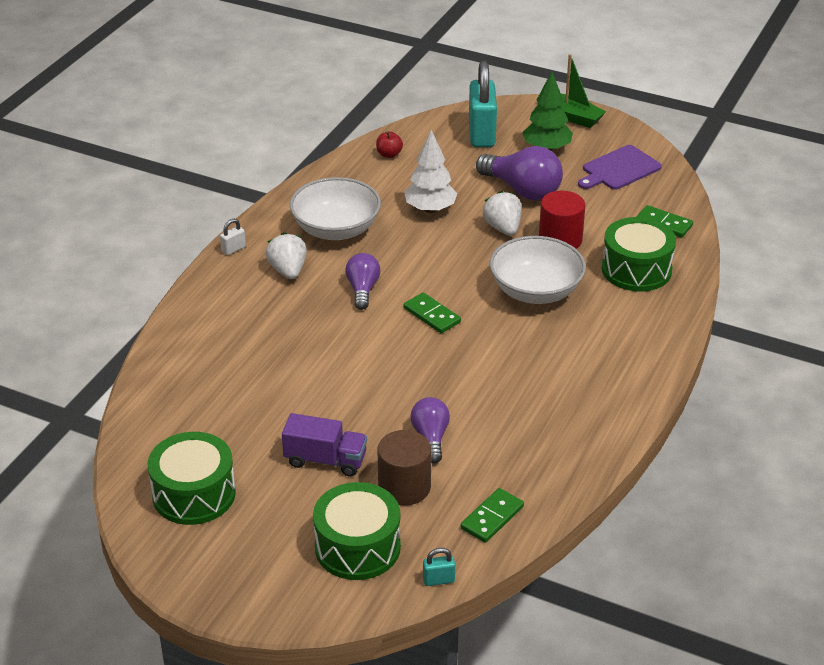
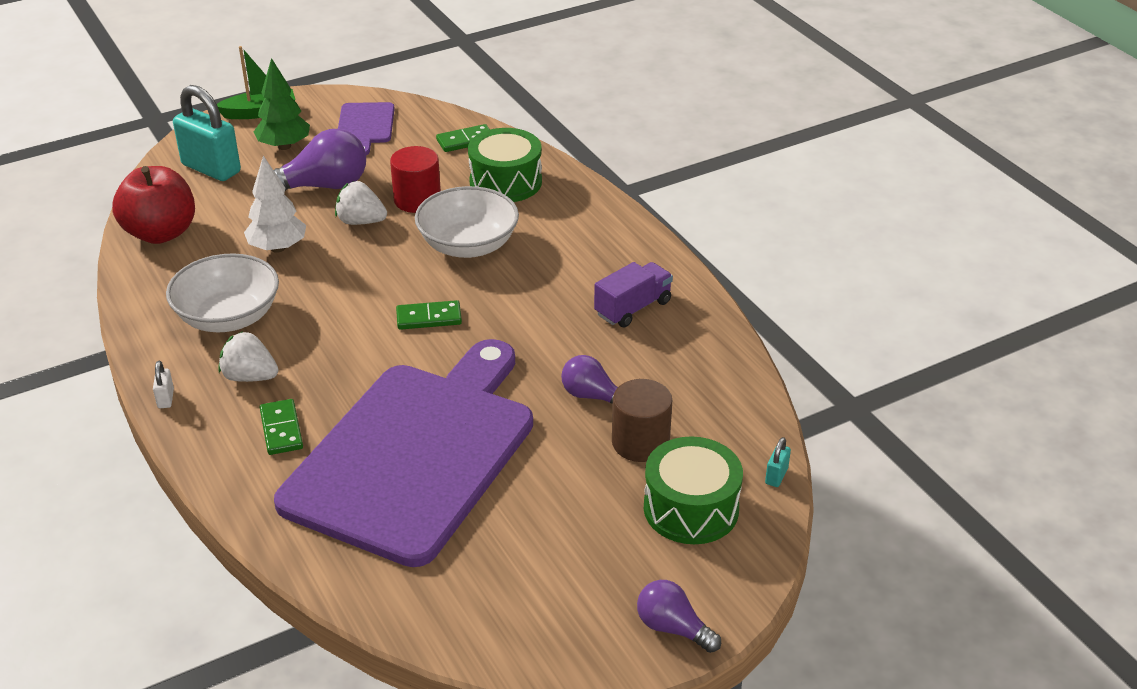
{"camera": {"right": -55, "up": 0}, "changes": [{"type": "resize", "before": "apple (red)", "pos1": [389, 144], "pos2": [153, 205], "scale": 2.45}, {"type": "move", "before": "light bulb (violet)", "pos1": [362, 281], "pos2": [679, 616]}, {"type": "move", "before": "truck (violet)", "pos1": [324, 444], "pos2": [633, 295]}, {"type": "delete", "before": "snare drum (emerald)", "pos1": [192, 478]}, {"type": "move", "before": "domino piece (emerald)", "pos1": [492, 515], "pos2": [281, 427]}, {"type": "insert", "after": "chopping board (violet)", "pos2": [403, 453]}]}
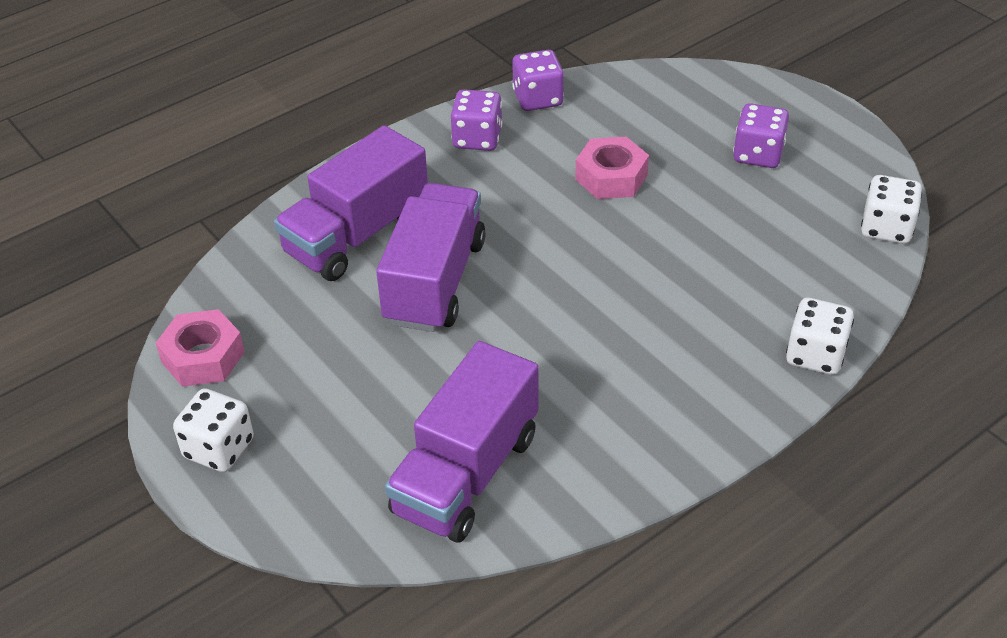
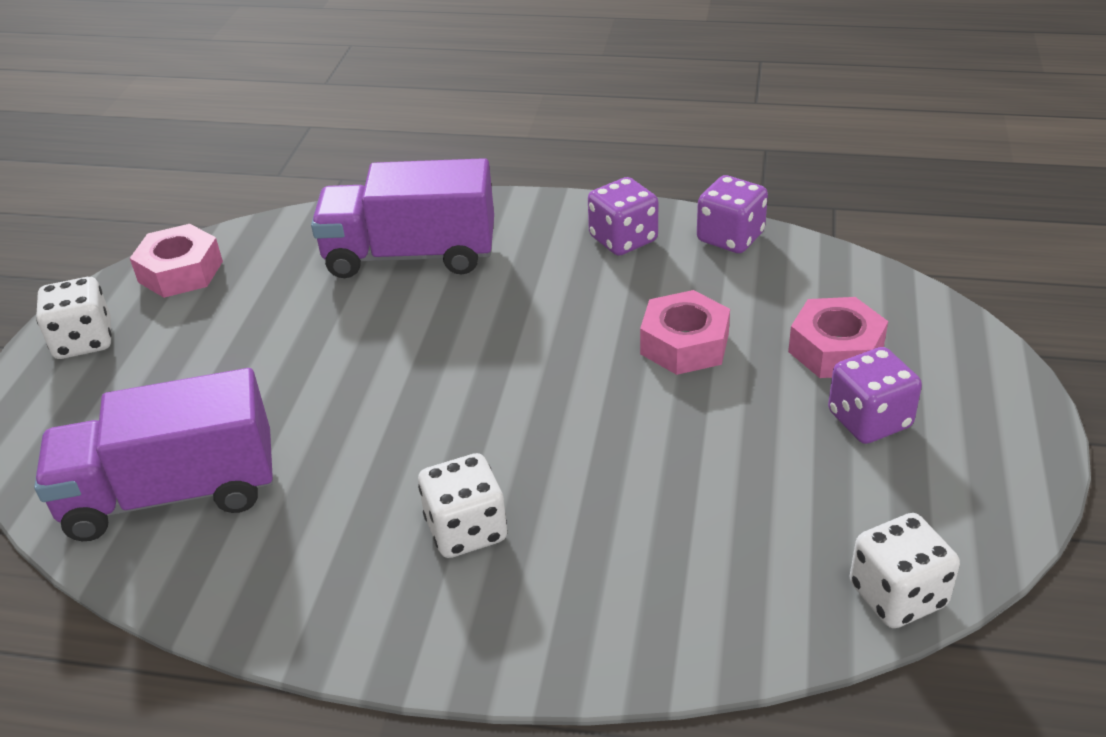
{"camera": {"right": 50, "up": -5}, "changes": [{"type": "delete", "before": "truck (violet)", "pos1": [431, 257]}, {"type": "move", "before": "dice (pure white)", "pos1": [820, 336], "pos2": [462, 505]}, {"type": "insert", "after": "nut (rosy)", "pos2": [838, 337]}]}
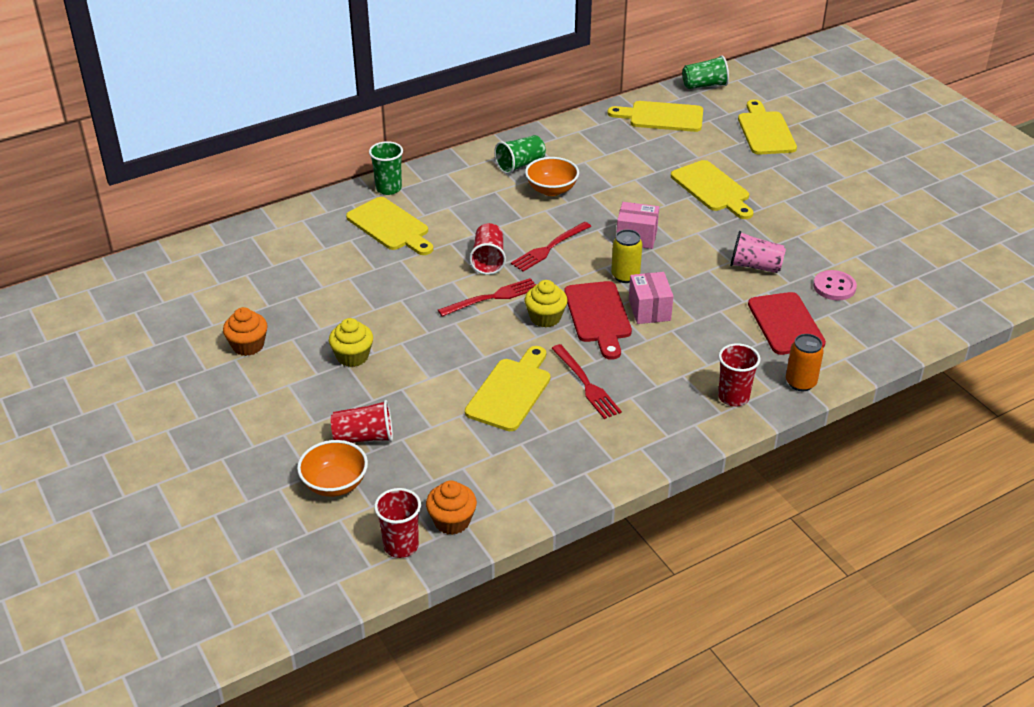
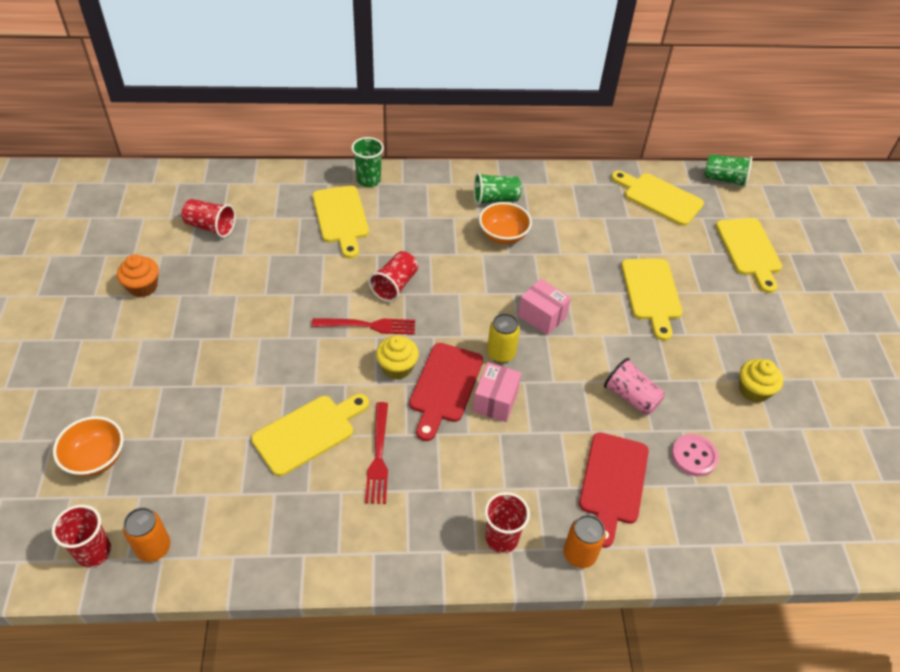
{"camera": {"right": 25, "up": 10}, "changes": [{"type": "rotate", "before": "chopping board (yellow)", "pos1": [767, 127], "pos2": [749, 255], "turn": 150}, {"type": "delete", "before": "fork (red)", "pos1": [551, 247]}, {"type": "move", "before": "fairy cake (yellow)", "pos1": [351, 342], "pos2": [761, 381]}, {"type": "move", "before": "tumbler (red)", "pos1": [362, 421], "pos2": [209, 218]}, {"type": "replace", "before": "fairy cake (bright orange)", "after": "can (bright orange)", "pos1": [451, 507], "pos2": [147, 534]}]}
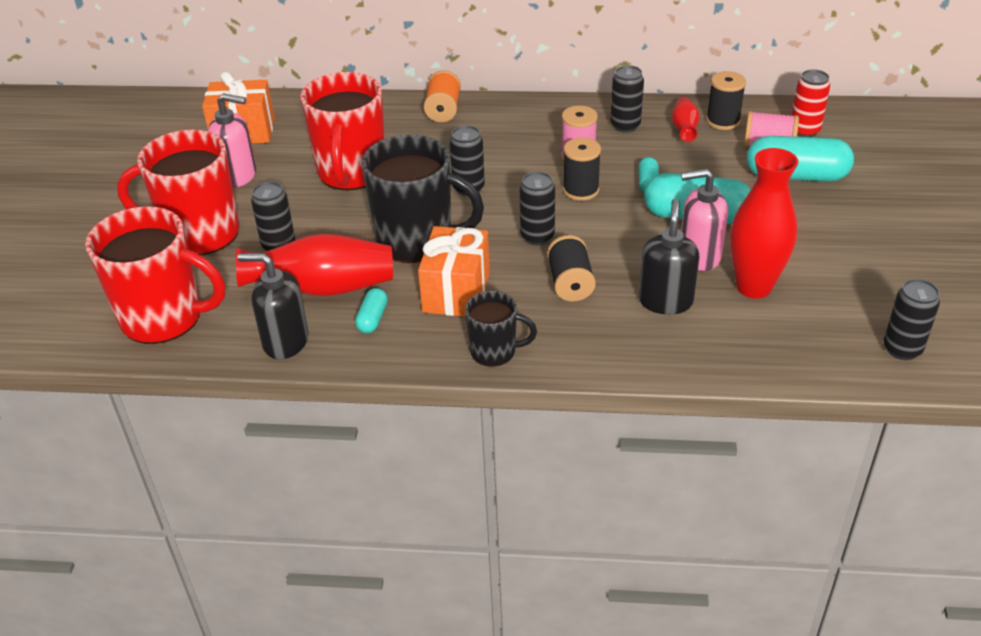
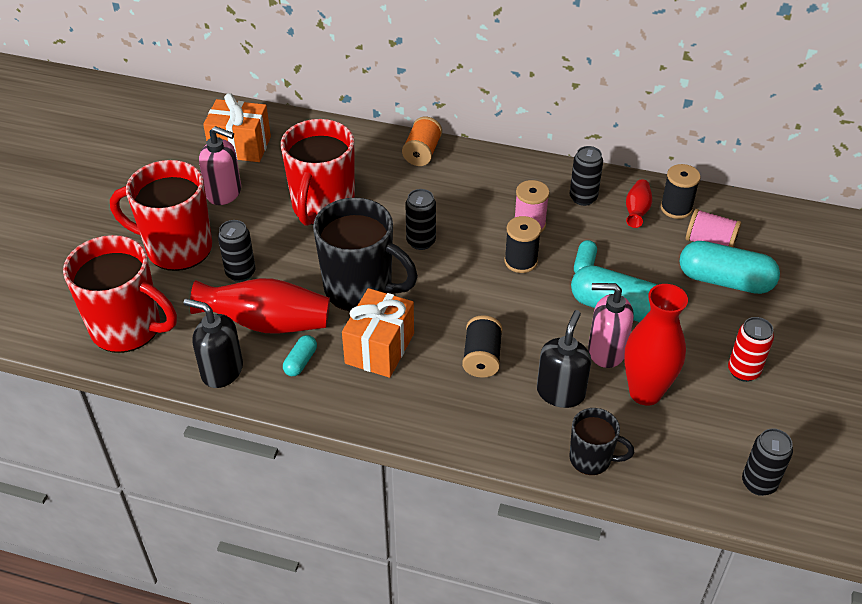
{"camera": {"right": 10, "up": 5}, "changes": [{"type": "move", "before": "can (red)", "pos1": [811, 103], "pos2": [751, 349]}, {"type": "delete", "before": "can (ebony)", "pos1": [537, 208]}, {"type": "move", "before": "mug (ebony)", "pos1": [501, 329], "pos2": [601, 441]}]}
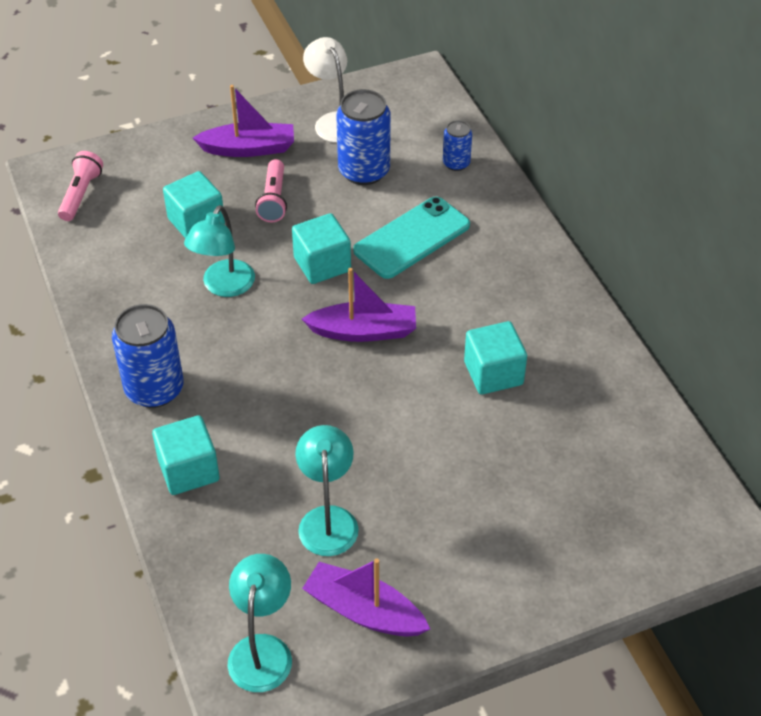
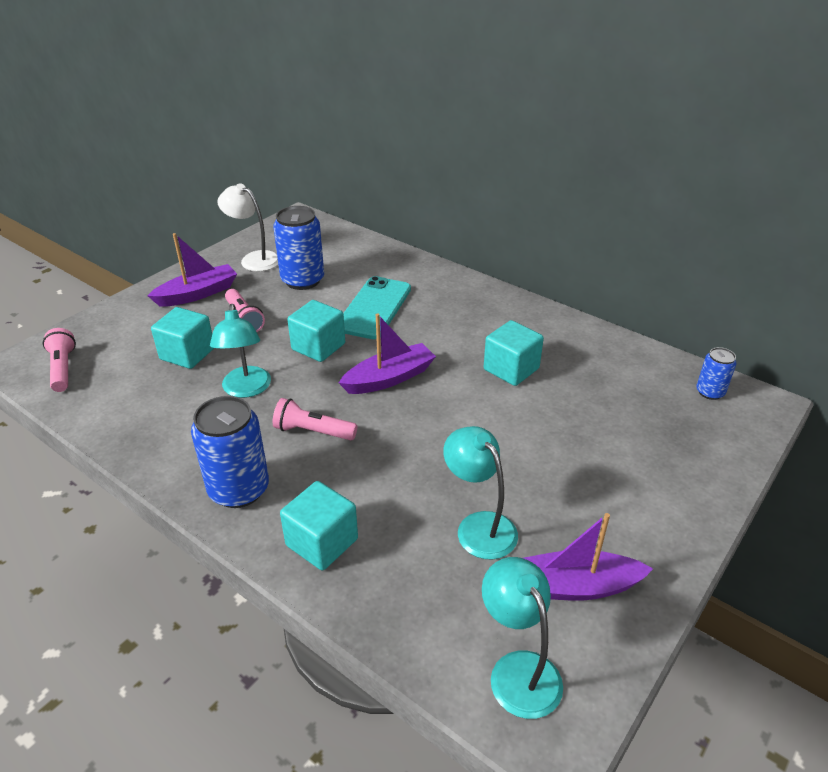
{"camera": {"right": -30, "up": -10}, "changes": [{"type": "move", "before": "can (royal blue)", "pos1": [457, 145], "pos2": [716, 373]}, {"type": "insert", "after": "torch (rosy)", "pos2": [315, 419]}]}
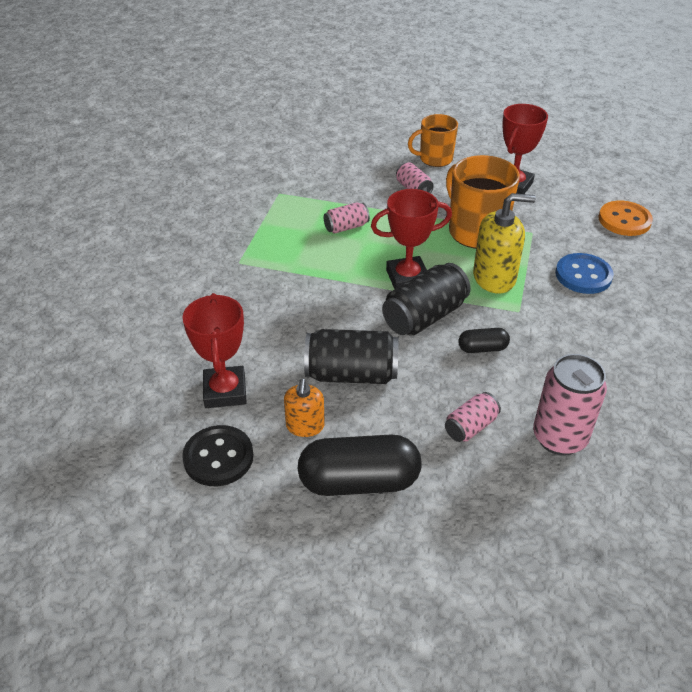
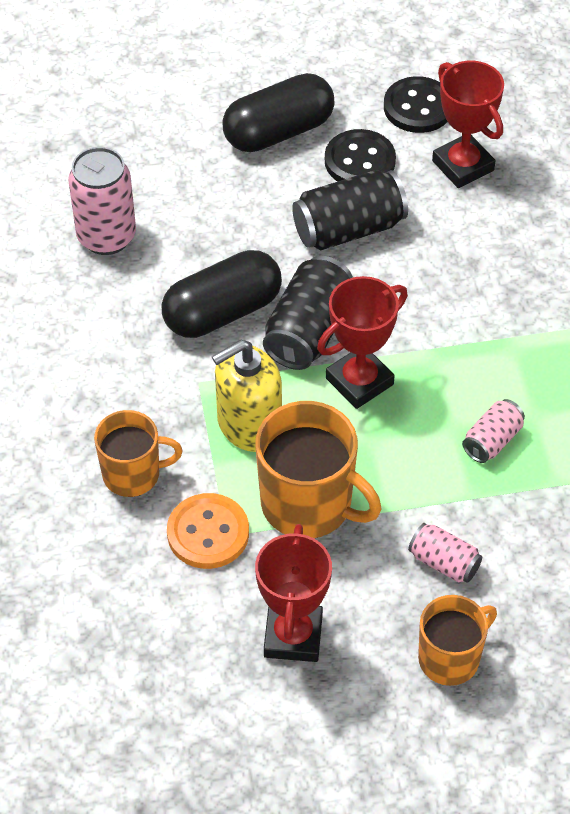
{"camera": {"right": 155, "up": 10}, "changes": [{"type": "move", "before": "sewing button (bright orange)", "pos1": [626, 218], "pos2": [208, 531]}, {"type": "replace", "before": "sewing button (royal blue)", "after": "mug (bright orange)", "pos1": [584, 273], "pos2": [138, 453]}, {"type": "resize", "before": "capsule (ebony)", "pos1": [484, 340], "pos2": [222, 294], "scale": 2.03}, {"type": "replace", "before": "soap dispenser (bright orange)", "after": "sewing button (ebony)", "pos1": [304, 408], "pos2": [360, 155]}, {"type": "delete", "before": "can (rosy)", "pos1": [473, 417]}]}
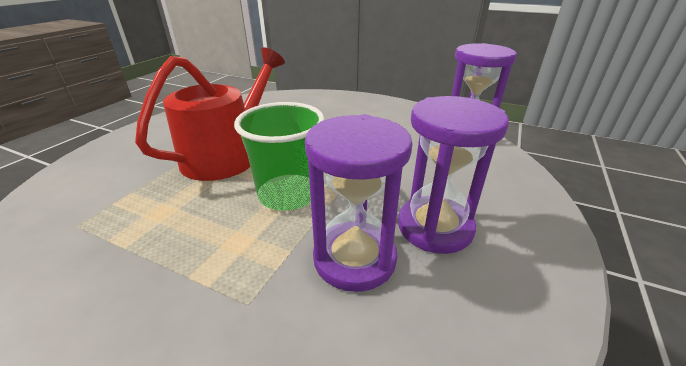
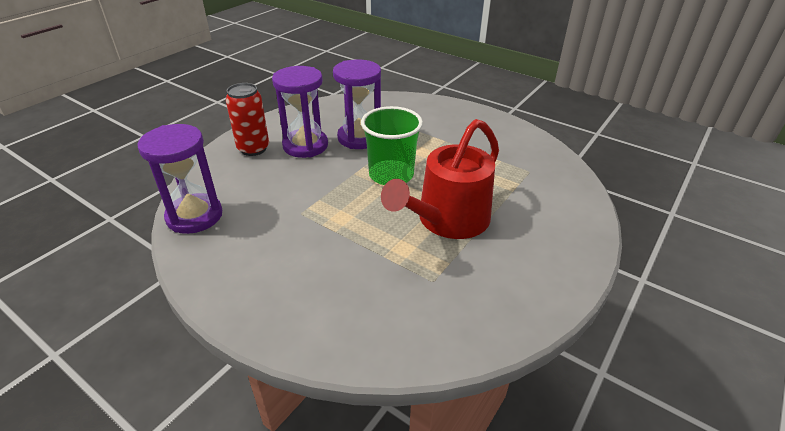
{"camera": {"right": -170, "up": 5}, "changes": [{"type": "insert", "after": "can (red)", "pos2": [247, 119]}]}
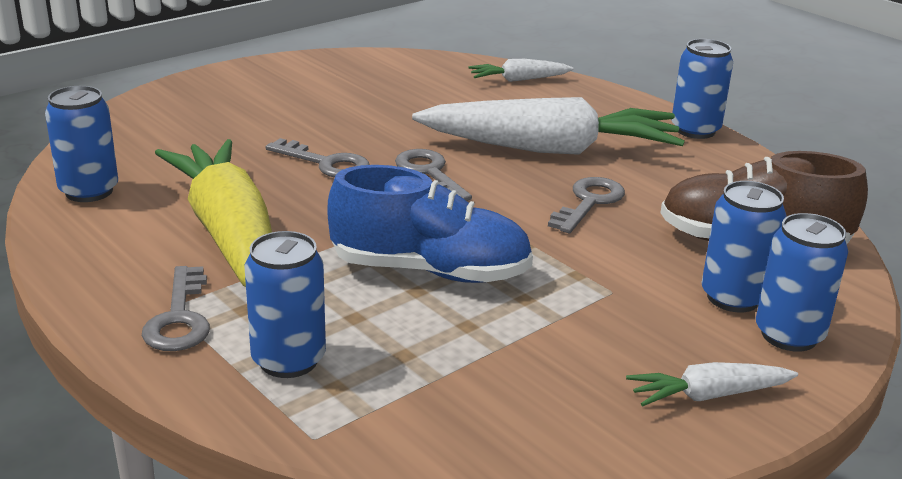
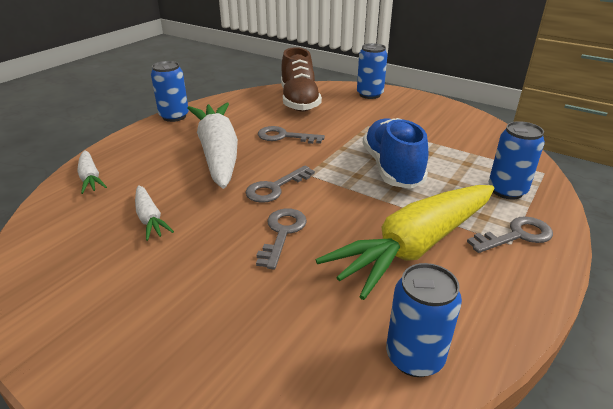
{"camera": {"right": -105, "up": 5}, "changes": [{"type": "delete", "before": "can (royal blue)", "pos1": [744, 246]}, {"type": "move", "before": "root vegetable (pure white)", "pos1": [712, 384], "pos2": [154, 213]}]}
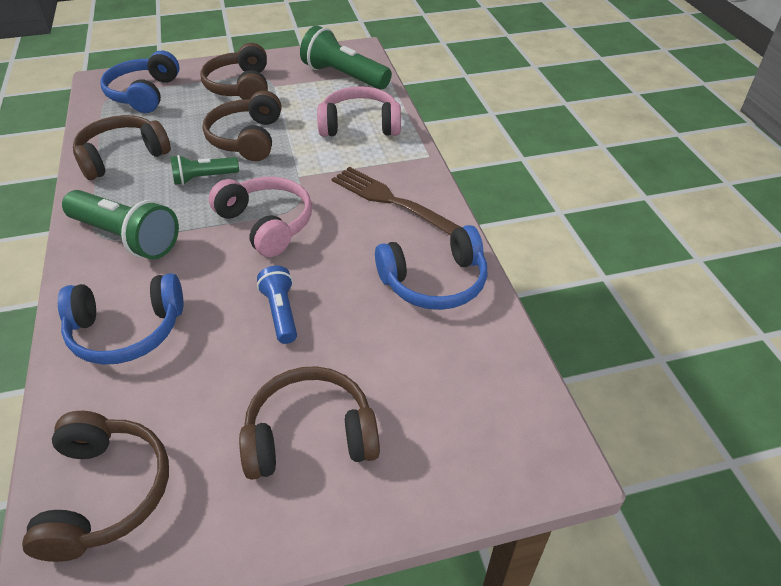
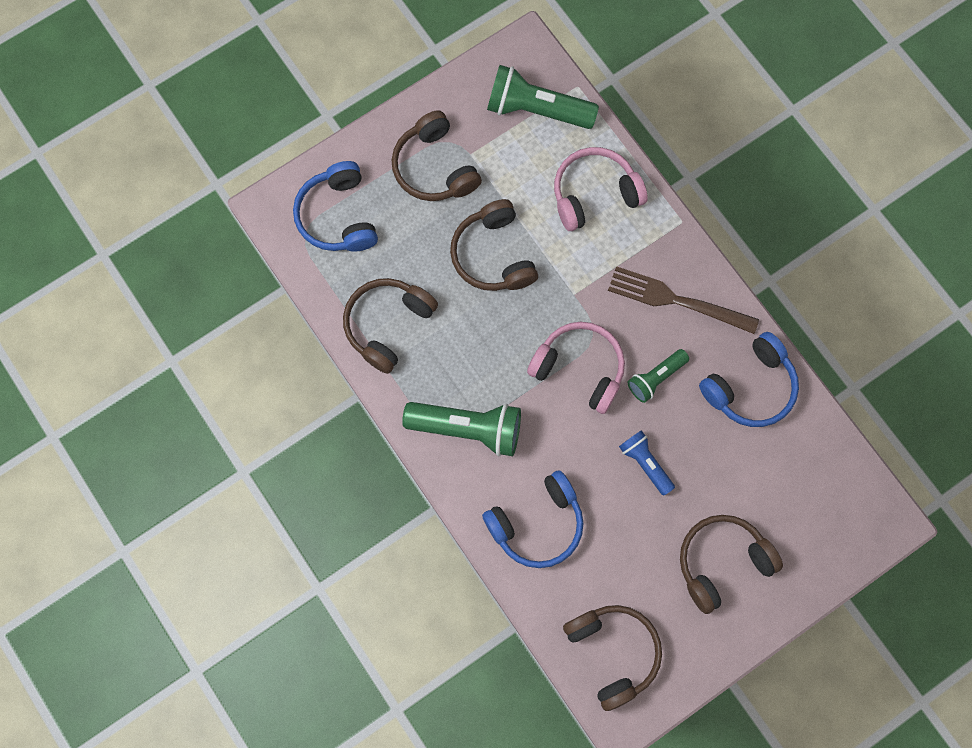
{"camera": {"right": -20, "up": 30}, "changes": [{"type": "move", "before": "torch (emerald)", "pos1": [204, 170], "pos2": [658, 376]}]}
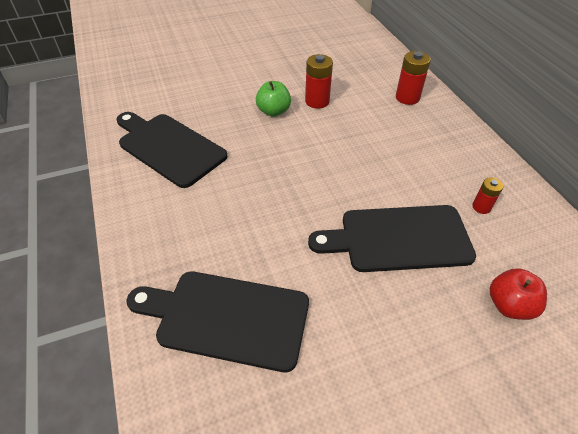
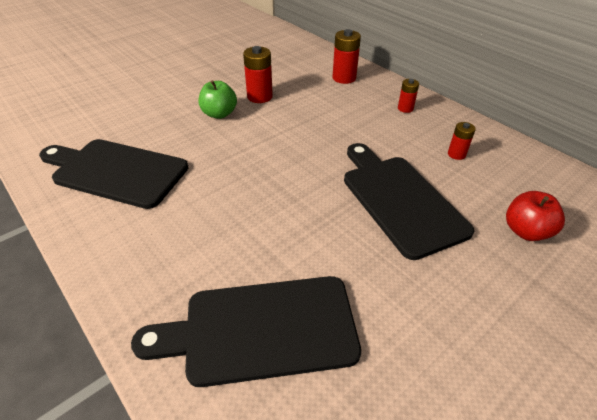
{"camera": {"right": -20, "up": -5}, "changes": [{"type": "rotate", "before": "chopping board (ebony)", "pos1": [392, 238], "pos2": [409, 201], "turn": 90}, {"type": "insert", "after": "power cell (red)", "pos2": [408, 96]}]}
